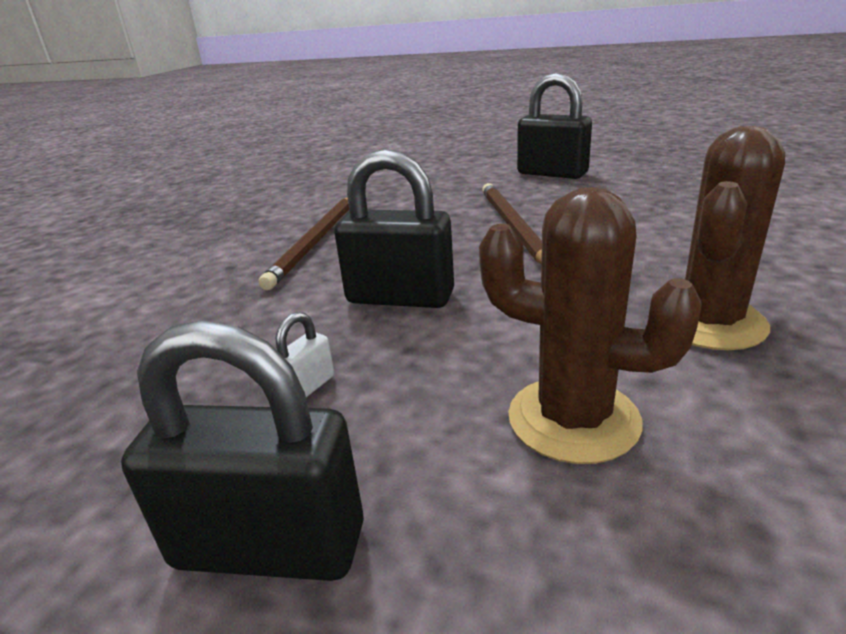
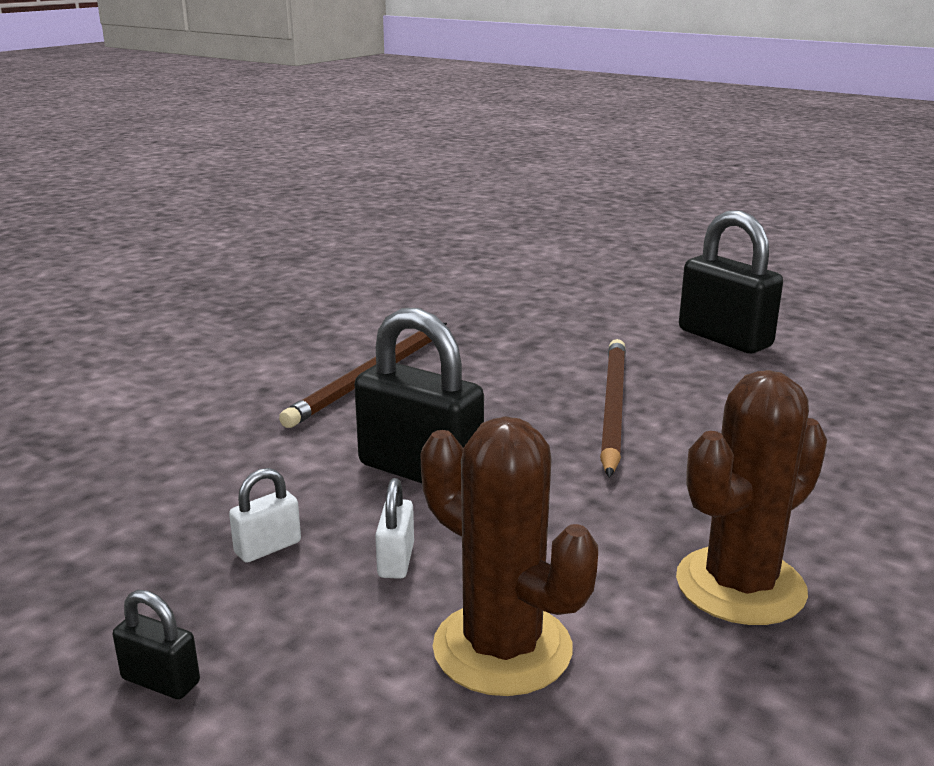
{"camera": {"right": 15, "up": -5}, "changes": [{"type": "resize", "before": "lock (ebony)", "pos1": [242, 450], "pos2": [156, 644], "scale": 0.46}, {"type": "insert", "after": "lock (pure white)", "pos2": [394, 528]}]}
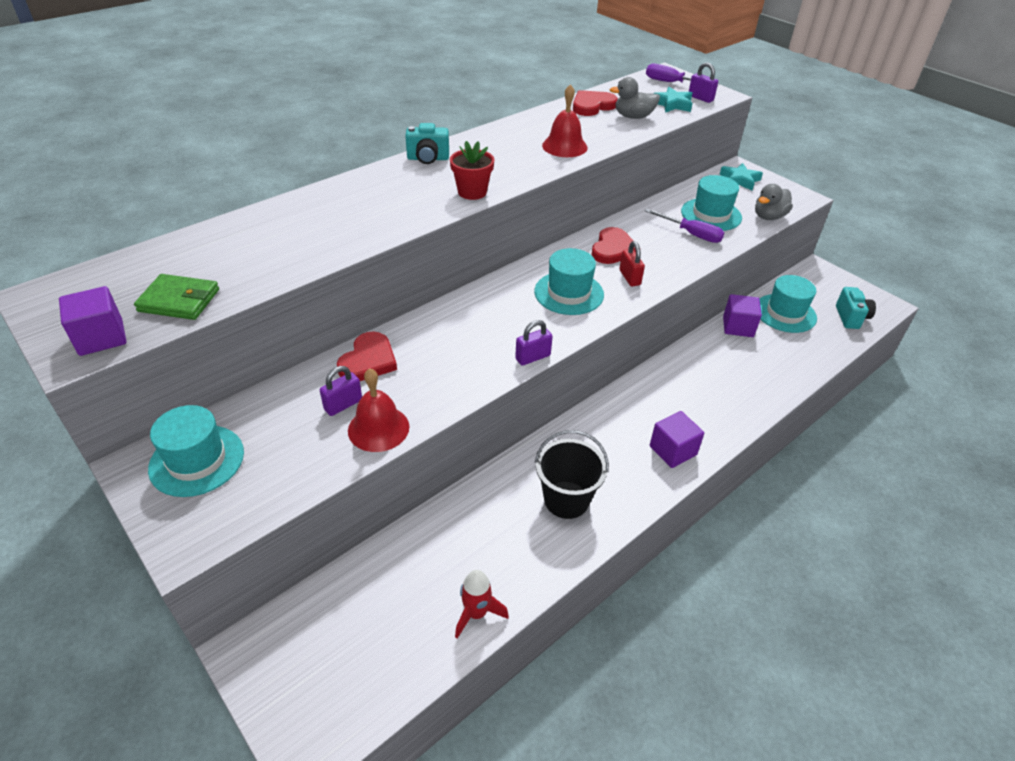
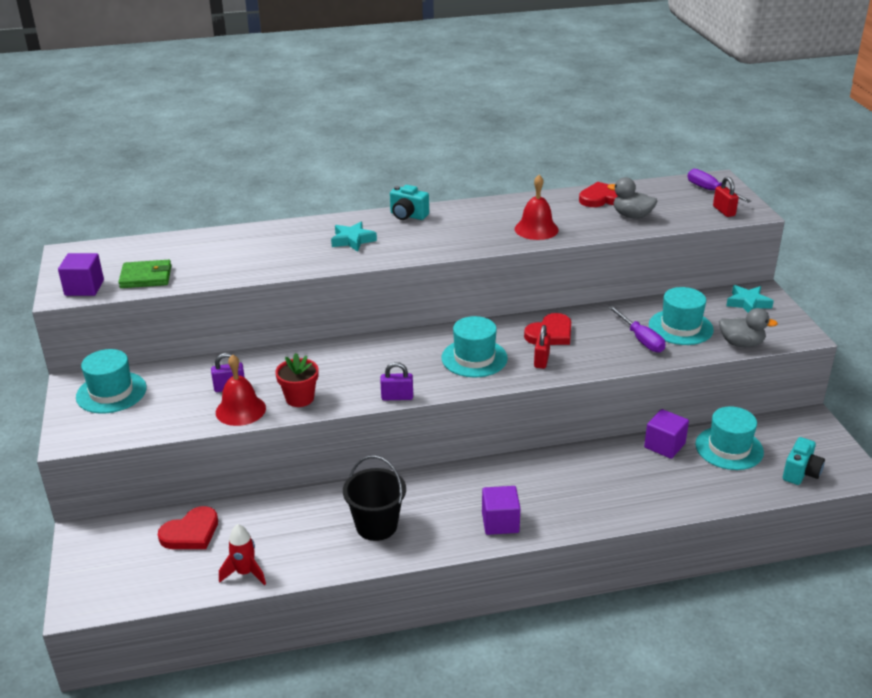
{"camera": {"right": 30, "up": -10}, "changes": [{"type": "recolor", "before": "lock (violet)", "after": "lock (red)", "pos1": [703, 82], "pos2": [726, 197]}, {"type": "move", "before": "five-pointed star (aqua)", "pos1": [673, 100], "pos2": [354, 237]}, {"type": "move", "before": "plant pot (red)", "pos1": [472, 170], "pos2": [297, 380]}, {"type": "rotate", "before": "duck (gray)", "pos1": [774, 202], "pos2": [748, 327], "turn": -150}, {"type": "rotate", "before": "billfold (emerald)", "pos1": [176, 297], "pos2": [144, 274], "turn": -45}, {"type": "move", "before": "love heart (red)", "pos1": [367, 356], "pos2": [188, 527]}]}
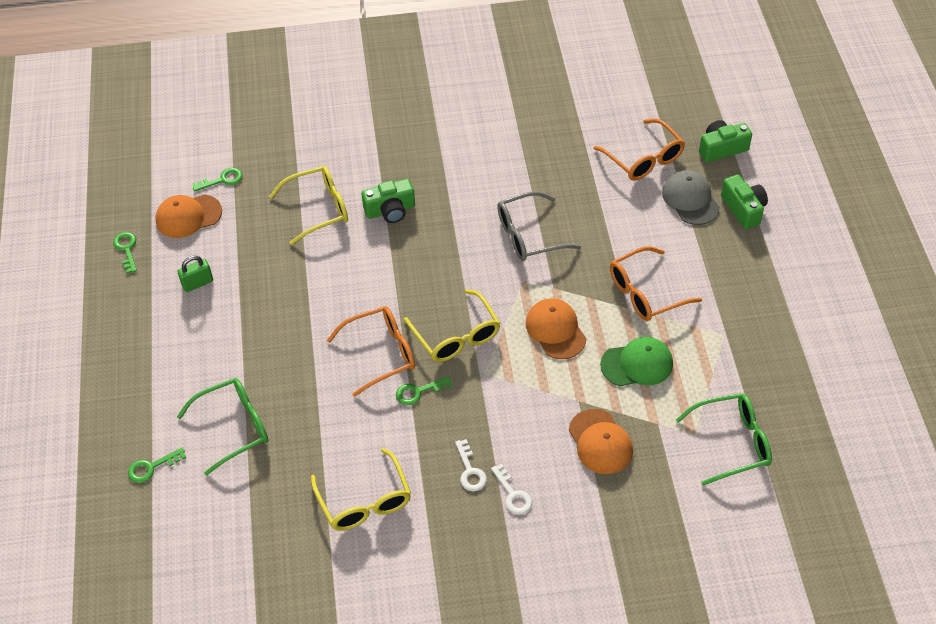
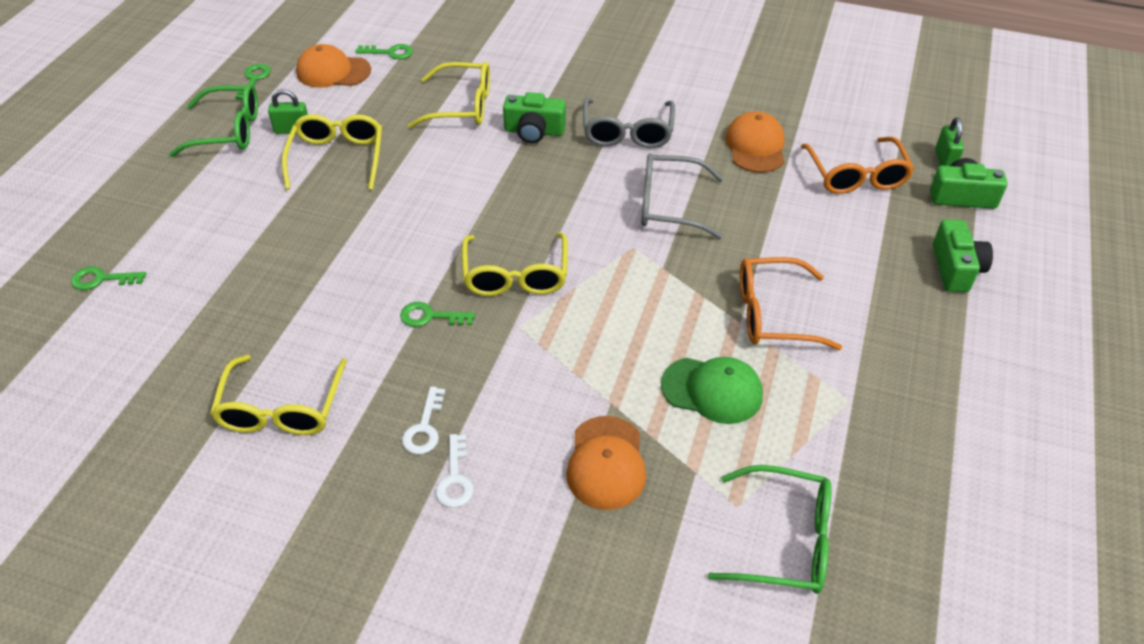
{"camera": {"right": 25, "up": -5}, "changes": [{"type": "delete", "before": "baseball cap (gray)", "pos1": [691, 197]}, {"type": "move", "before": "baseball cap (bright orange)", "pos1": [555, 328], "pos2": [755, 142]}, {"type": "delete", "before": "glasses (bright orange)", "pos1": [371, 351]}, {"type": "move", "before": "glasses (emerald)", "pos1": [222, 427], "pos2": [213, 120]}, {"type": "insert", "after": "glasses (gray)", "pos2": [629, 123]}, {"type": "insert", "after": "glasses (yellow)", "pos2": [332, 152]}, {"type": "insert", "after": "lock (emerald)", "pos2": [949, 141]}]}
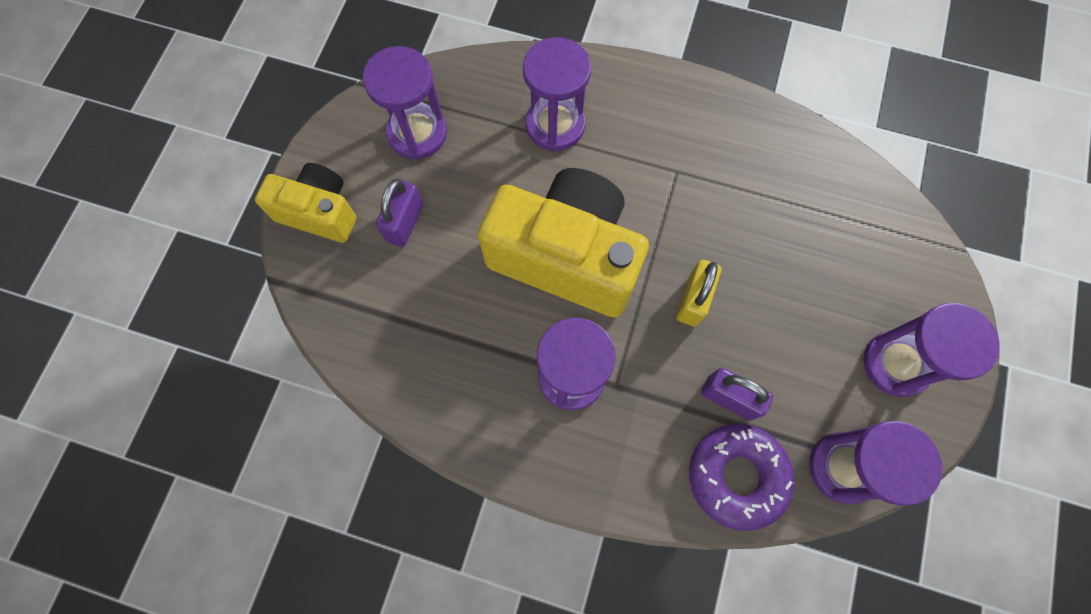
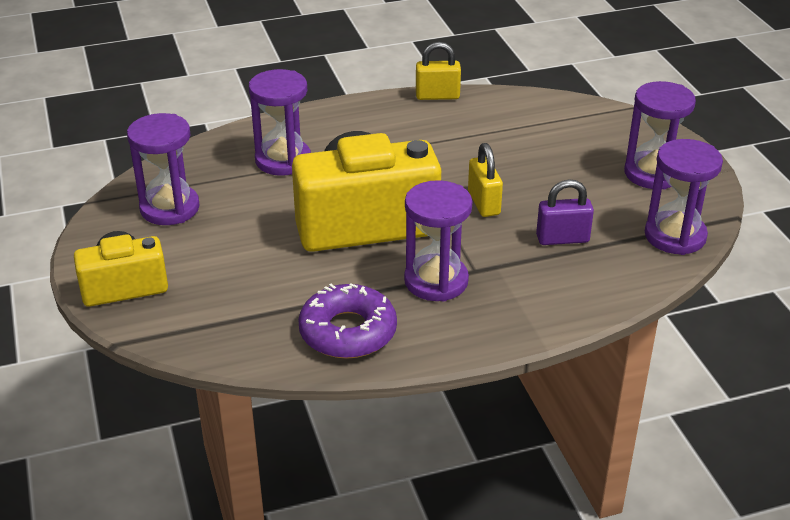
{"camera": {"right": -35, "up": -35}, "changes": [{"type": "delete", "before": "lock (violet)", "pos1": [399, 213]}, {"type": "move", "before": "donut (violet)", "pos1": [742, 477], "pos2": [347, 321]}, {"type": "insert", "after": "lock (yellow)", "pos2": [438, 71]}]}
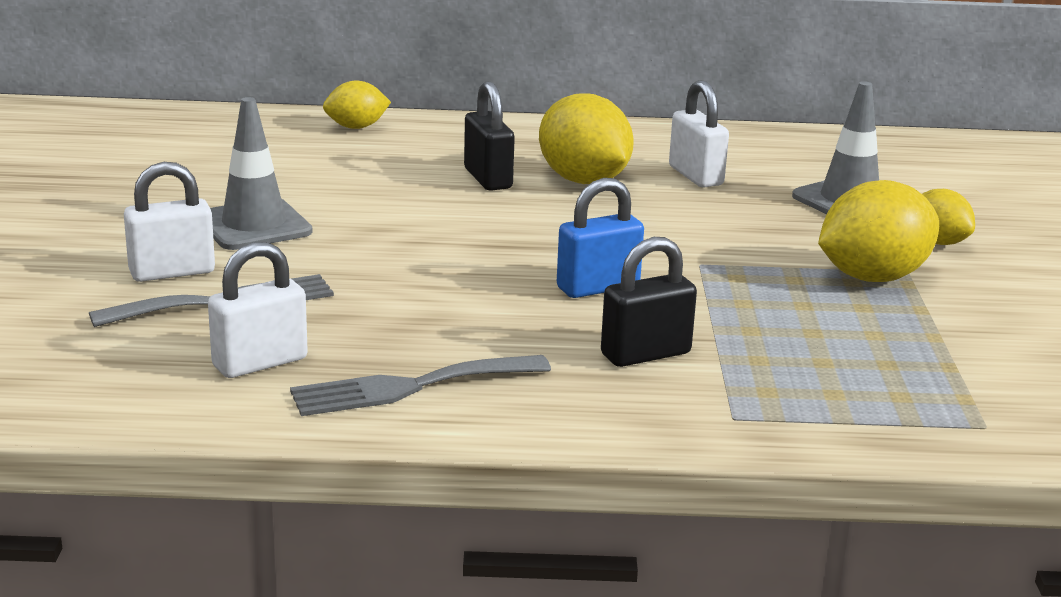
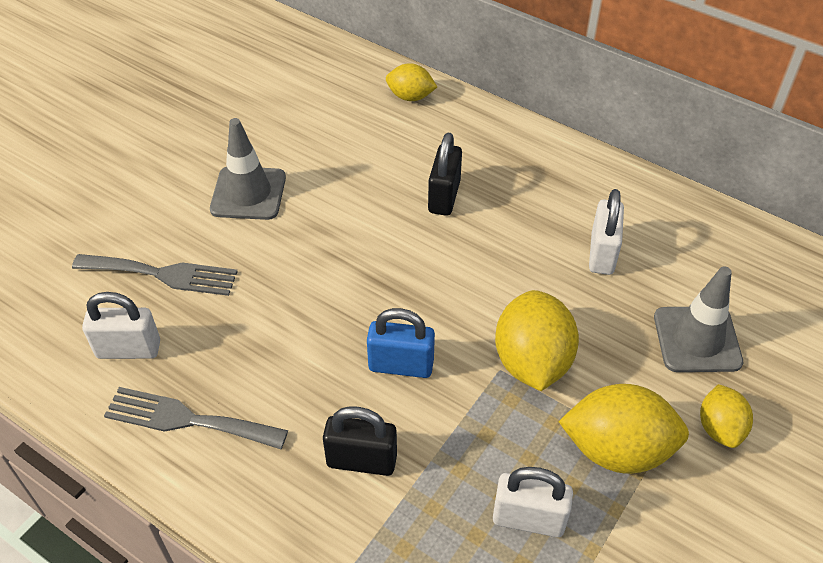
{"camera": {"right": 35, "up": 25}, "changes": [{"type": "move", "before": "citrus fruit (yellow)", "pos1": [586, 139], "pos2": [537, 340]}, {"type": "move", "before": "lock (pure white)", "pos1": [169, 222], "pos2": [533, 502]}]}
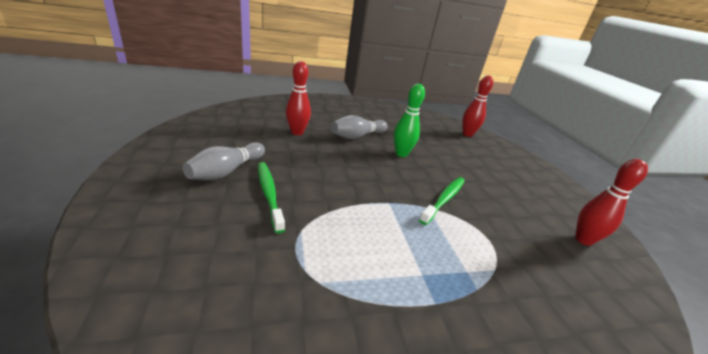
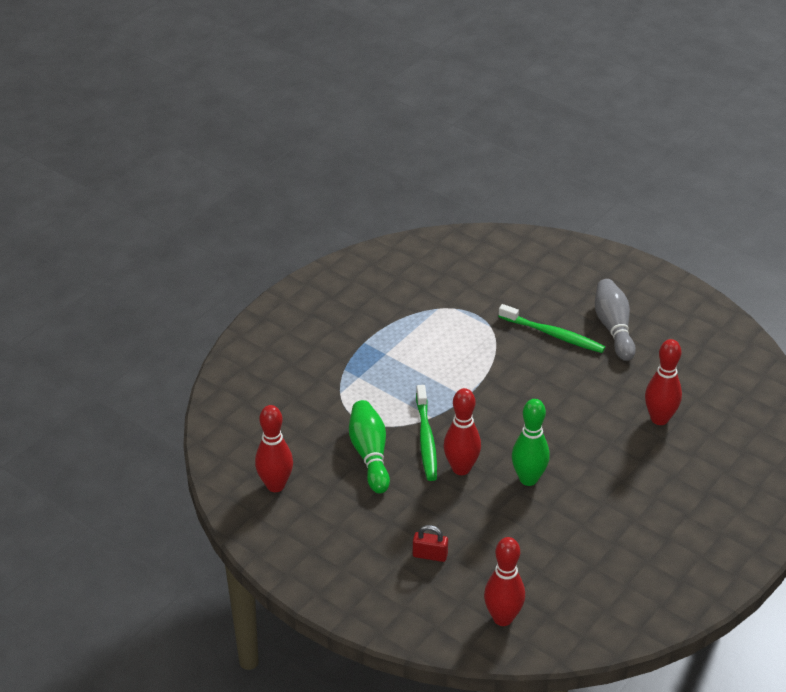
{"camera": {"right": 145, "up": 10}, "changes": [{"type": "delete", "before": "skittle (gray)", "pos1": [359, 127]}, {"type": "insert", "after": "skittle (red)", "pos2": [462, 431]}, {"type": "insert", "after": "skittle (emerald)", "pos2": [369, 447]}, {"type": "insert", "after": "lock (red)", "pos2": [430, 543]}]}
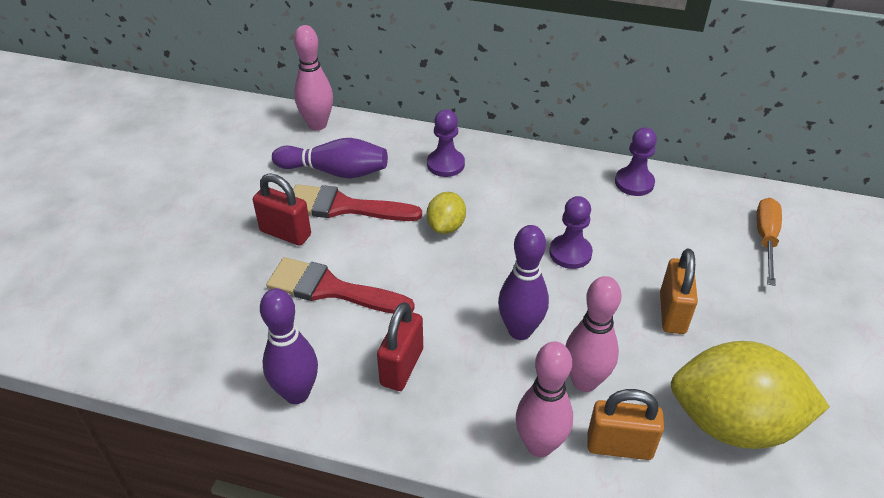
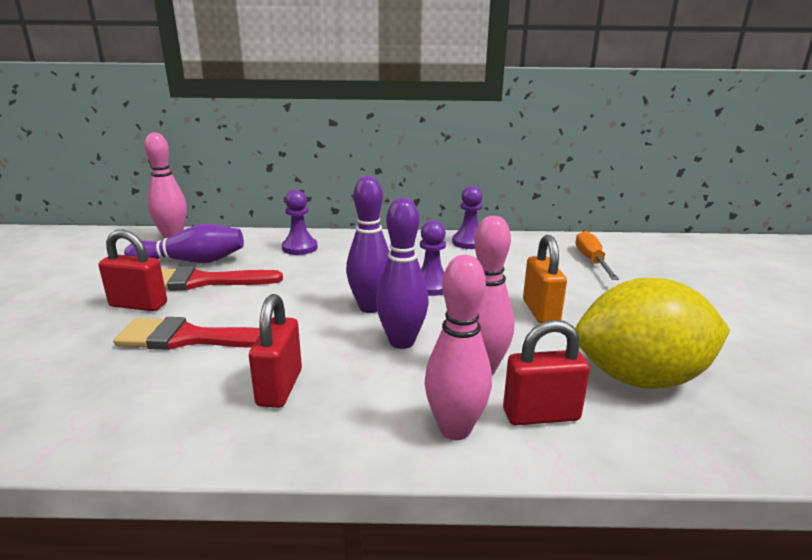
{"camera": {"right": -15, "up": -20}, "changes": [{"type": "delete", "before": "citrus fruit (yellow)", "pos1": [446, 213]}, {"type": "move", "before": "skittle (violet)", "pos1": [289, 346], "pos2": [368, 244]}, {"type": "recolor", "before": "lock (bright orange)", "after": "lock (red)", "pos1": [625, 424], "pos2": [546, 372]}]}
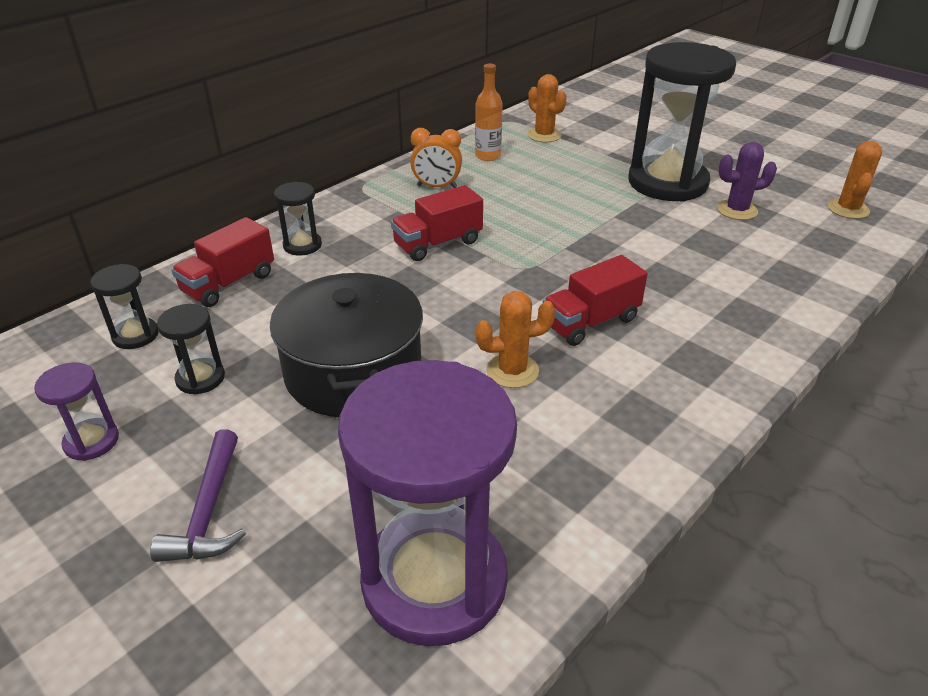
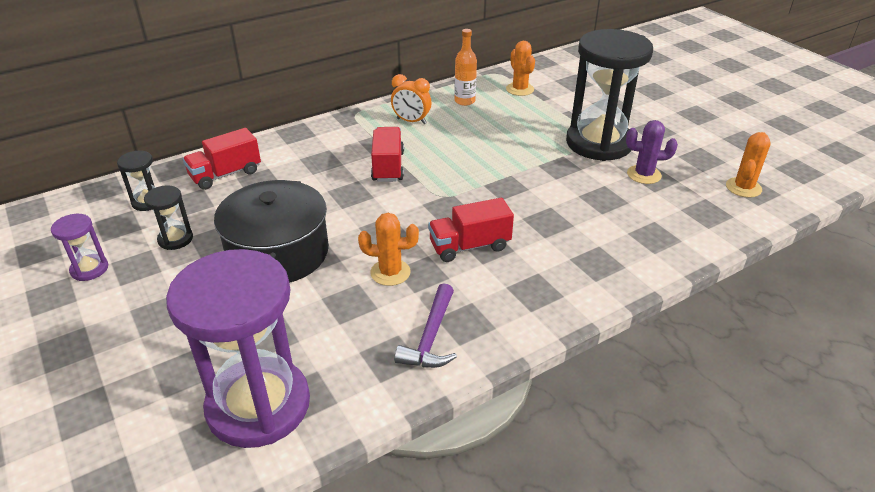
{"camera": {"right": 15, "up": 0}, "changes": [{"type": "delete", "before": "sandglass (ebony)", "pos1": [298, 219]}, {"type": "rotate", "before": "truck (red)", "pos1": [437, 223], "pos2": [387, 154], "turn": 105}, {"type": "move", "before": "claw hammer (violet)", "pos1": [198, 495], "pos2": [425, 325]}]}
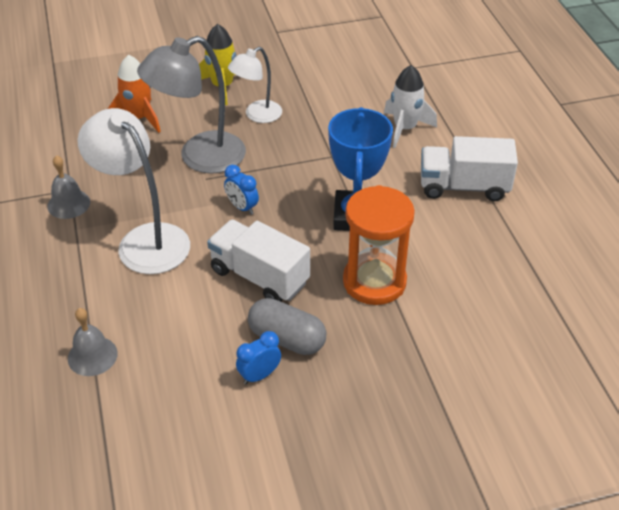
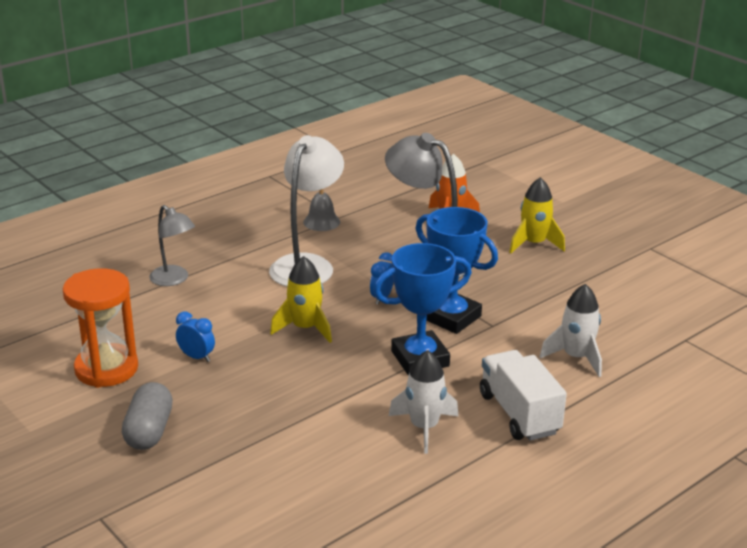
{"camera": {"right": 65, "up": -15}, "changes": [{"type": "delete", "before": "reading lamp (pure white)", "pos1": [255, 85]}, {"type": "move", "before": "sandglass (bright orange)", "pos1": [379, 245], "pos2": [100, 328]}, {"type": "replace", "before": "truck (pure white)", "after": "rocket (yellow)", "pos1": [258, 261], "pos2": [301, 299]}, {"type": "move", "before": "capsule (gray)", "pos1": [287, 326], "pos2": [147, 416]}, {"type": "replace", "before": "hand bell (gray)", "after": "reading lamp (gray)", "pos1": [93, 342], "pos2": [172, 245]}, {"type": "insert", "after": "trophy (royal blue)", "pos2": [457, 270]}, {"type": "insert", "after": "rocket (pure white)", "pos2": [423, 402]}]}
